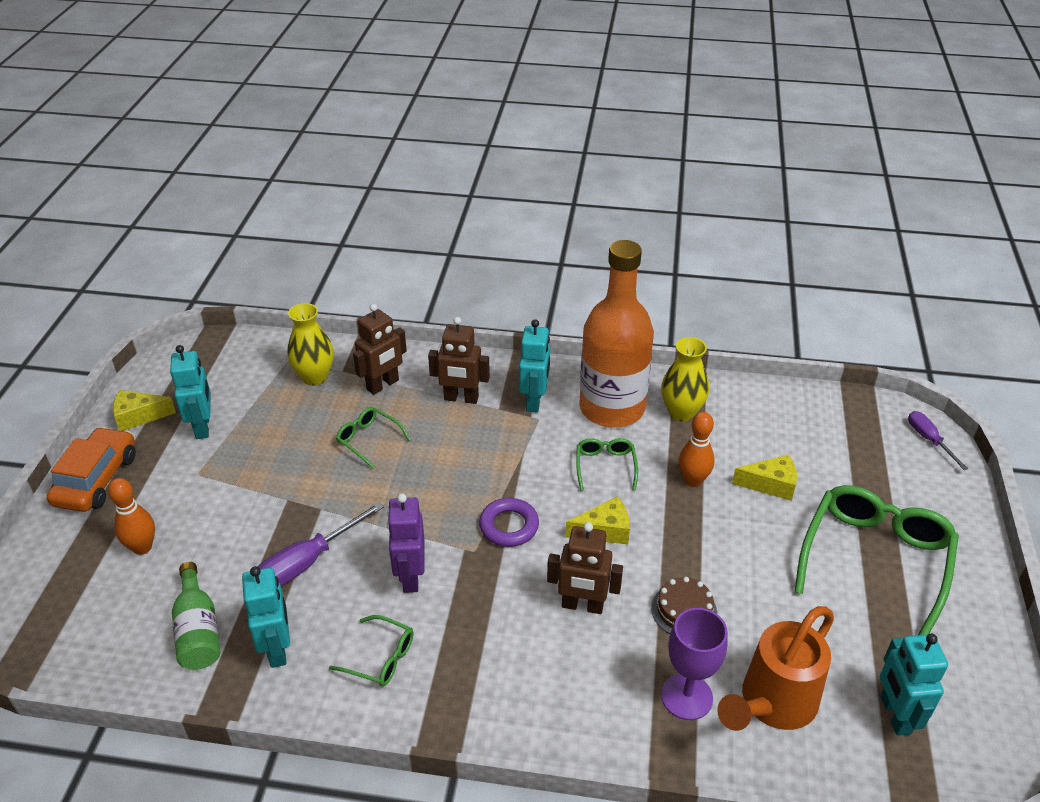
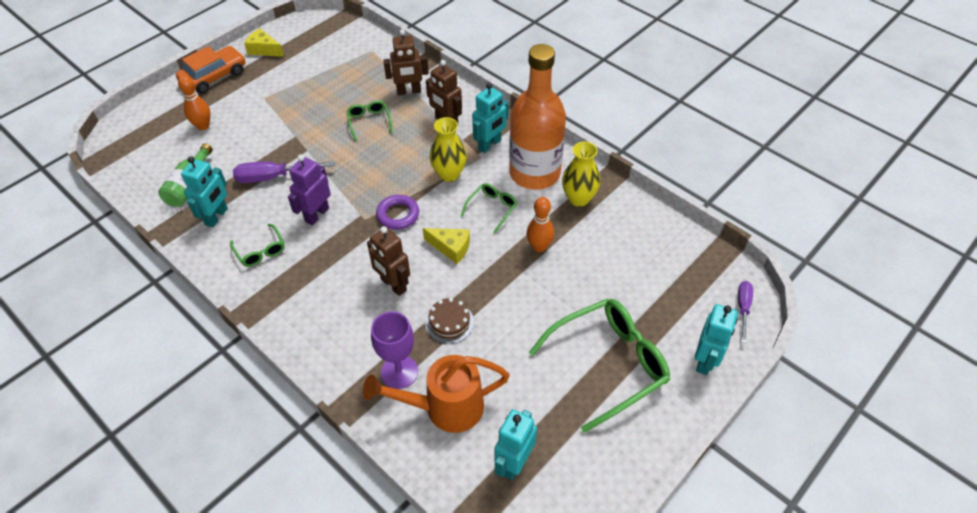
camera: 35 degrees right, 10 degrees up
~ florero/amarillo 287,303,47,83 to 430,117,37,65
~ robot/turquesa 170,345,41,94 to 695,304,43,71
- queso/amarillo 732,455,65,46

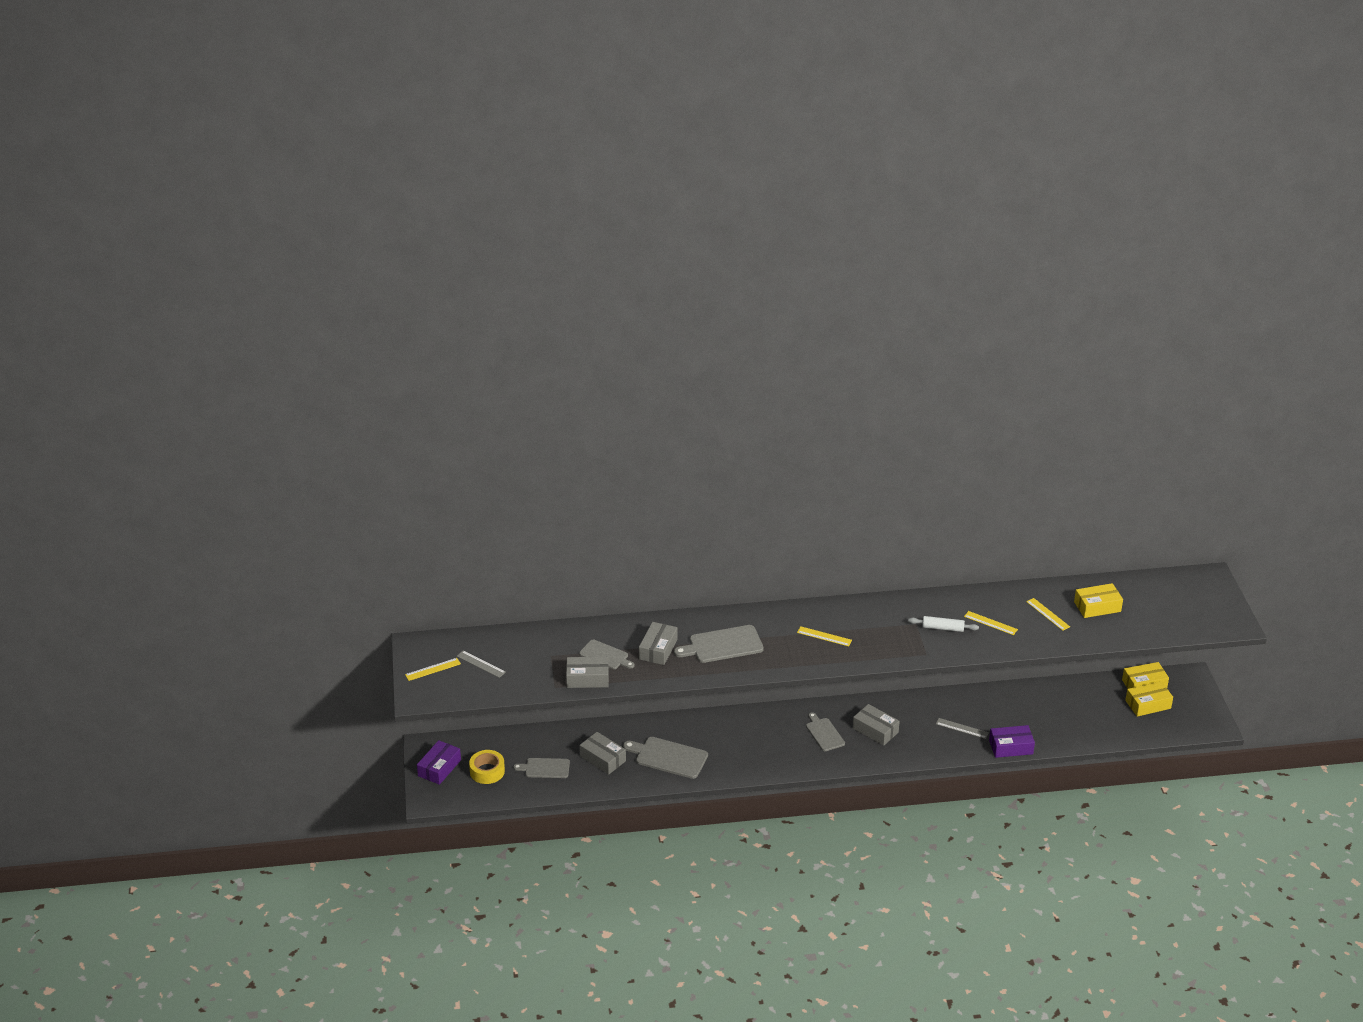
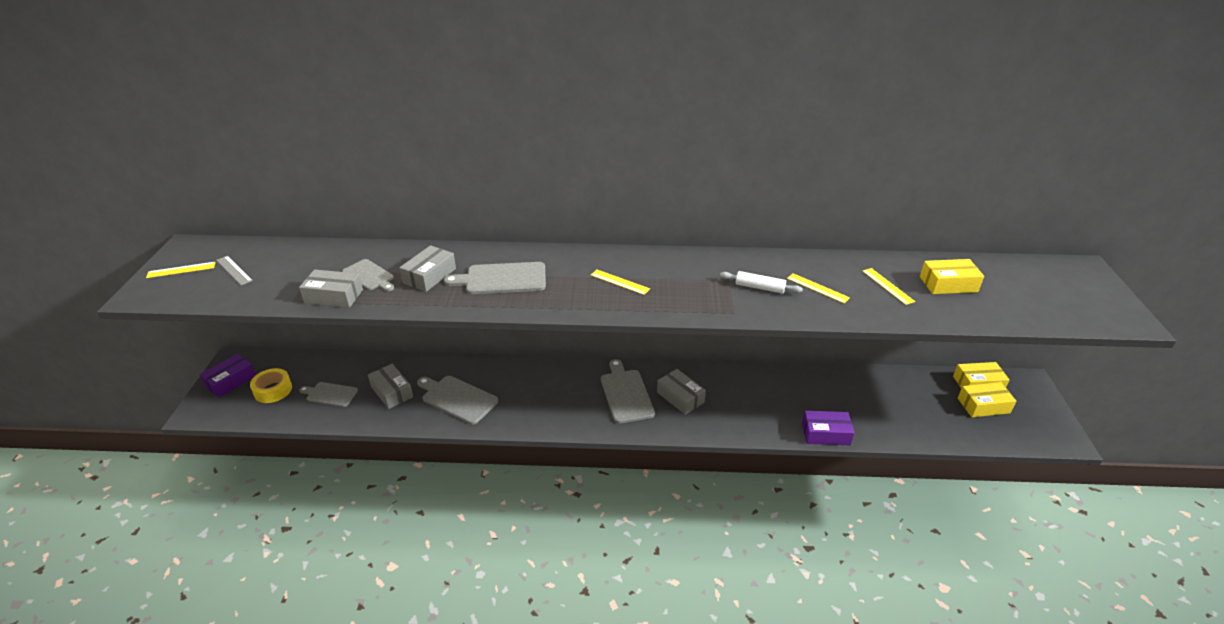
camera: 10 degrees right, 0 degrees up
~ tabla de cortar/gris 806,712,39,39 = 601,359,54,65 x1.54
- regla/gris 936,718,53,21

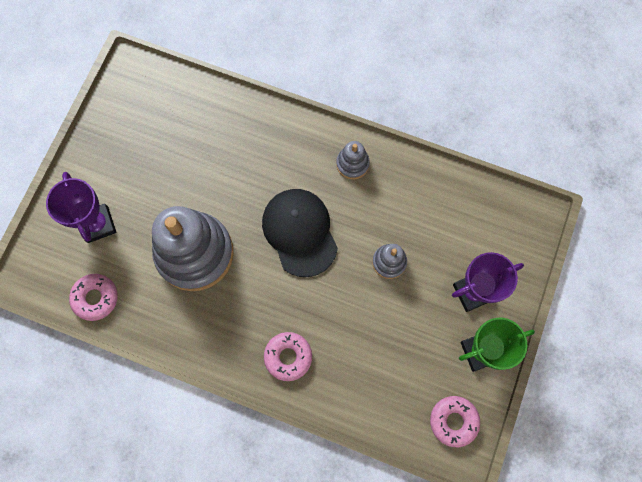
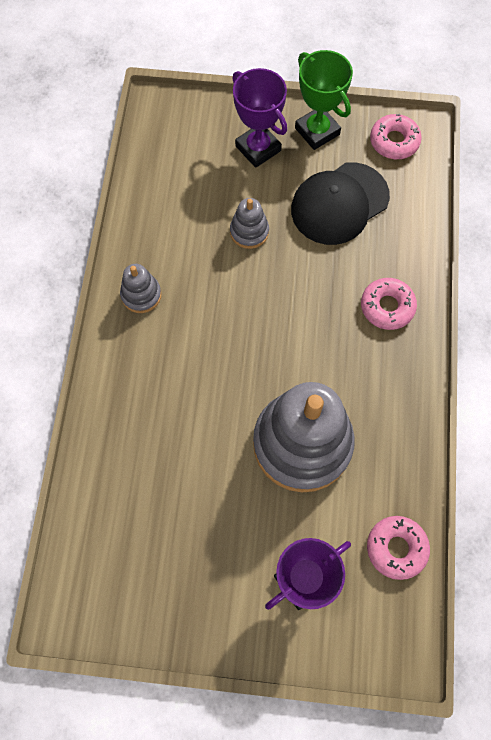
camera: 105 degrees left, 5 degrees down
~ gorra/negro 262,189,76,88 to 291,162,99,83

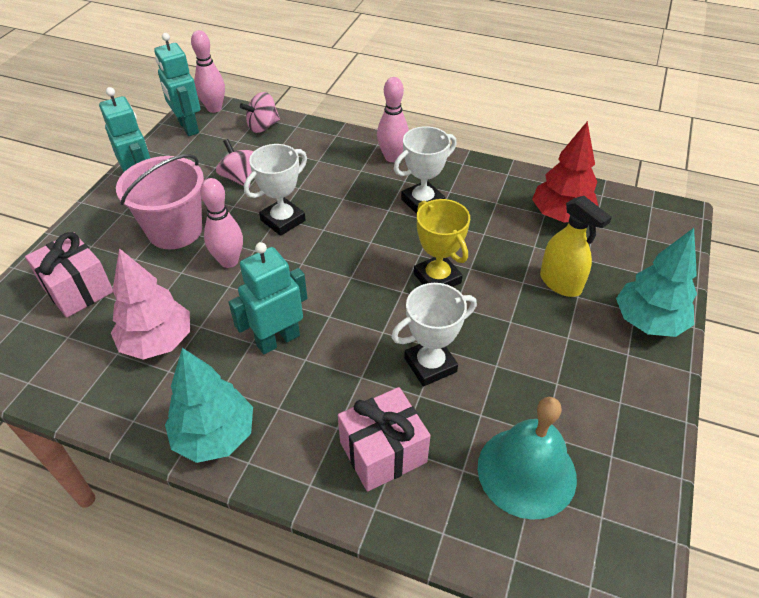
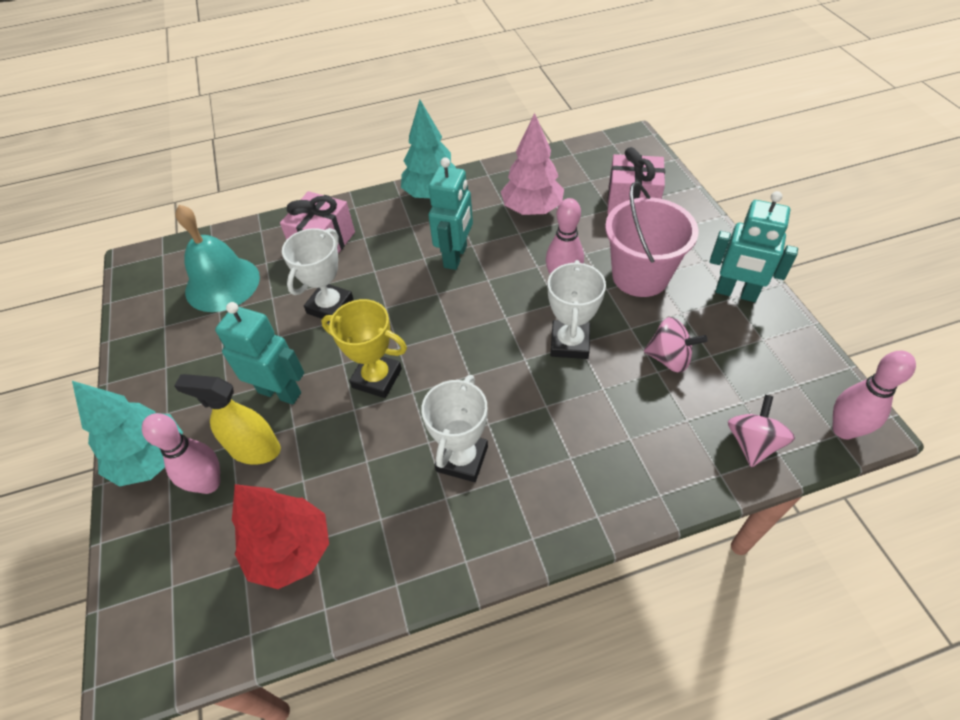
camera: 145 degrees right, 5 degrees up
~ robot/turquesa 154,33,46,103 to 215,302,89,102
~ bolo/rosa 377,77,32,85 to 142,413,78,81

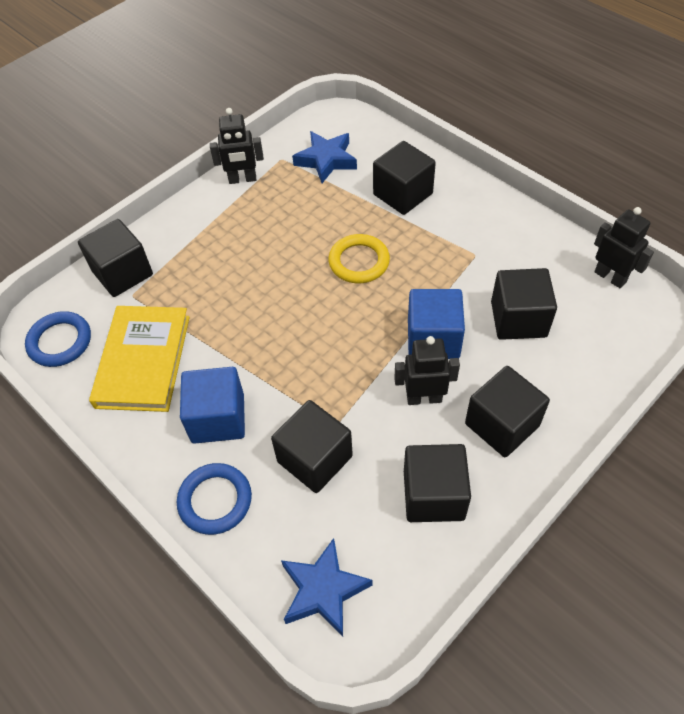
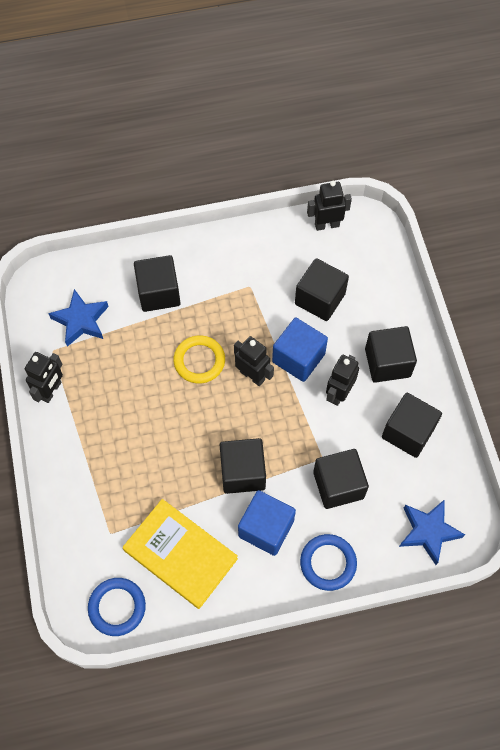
camera: 60 degrees left, 10 degrees up
~ cubo/negro 78,219,75,78 to 220,438,46,56
+ robot/negro 234,336,40,50

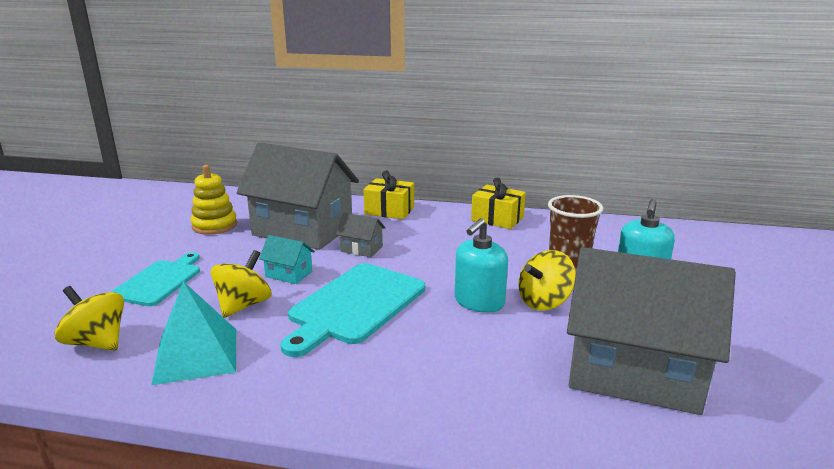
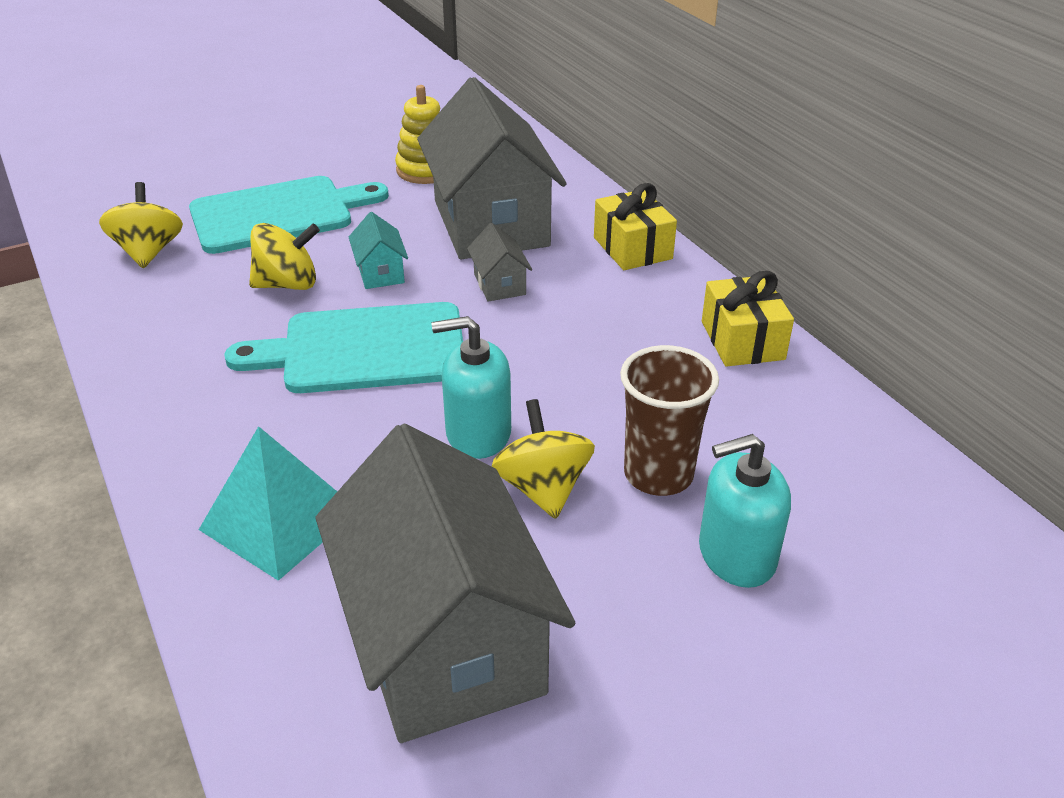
camera: 50 degrees right, 15 degrees up
~ peonza/amarillo 519,250,57,61 = 492,399,103,120 60 degrees clockwise
~ tabla de cortar/turquesa 111,252,89,54 = 189,176,200,78 x1.54
~ pirámide/turquesa 151,281,85,104 to 199,426,138,155

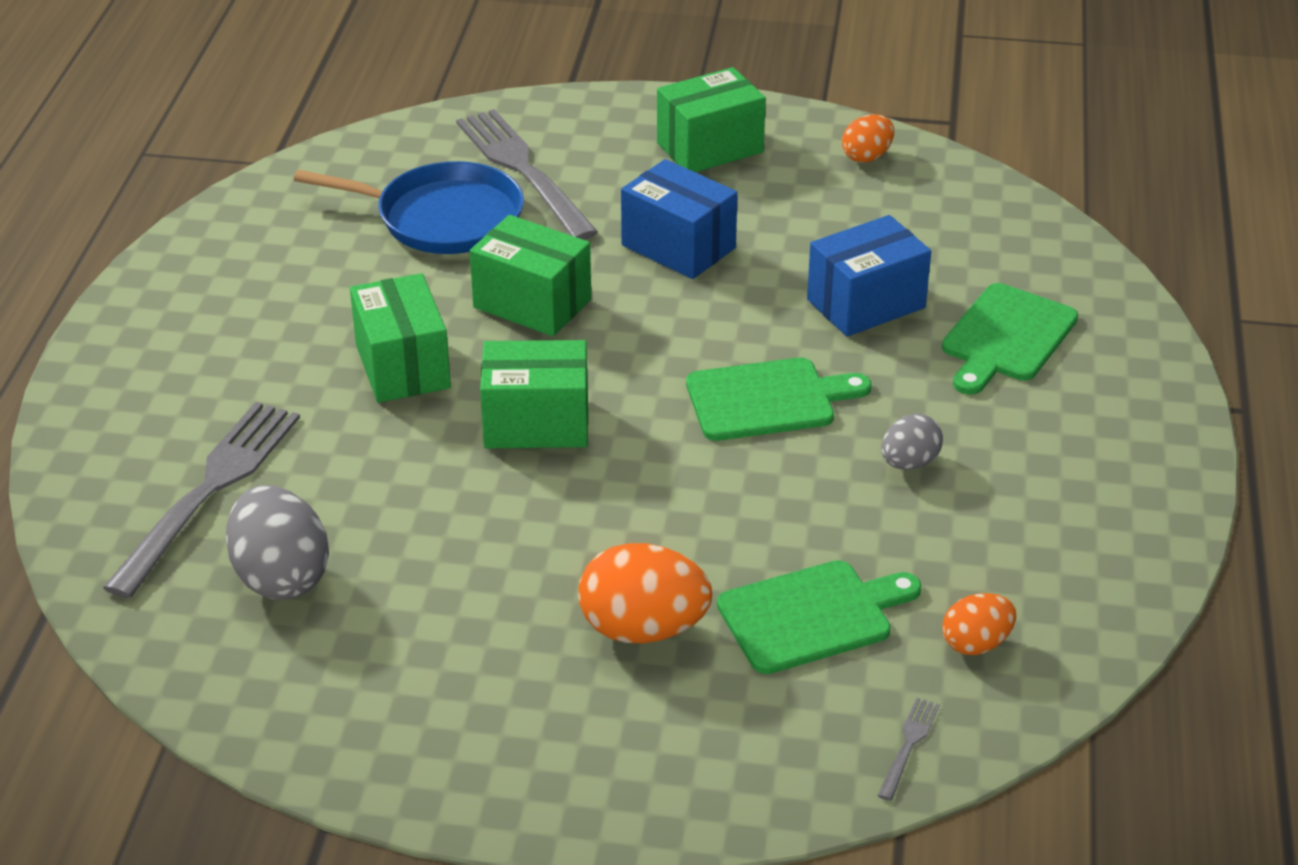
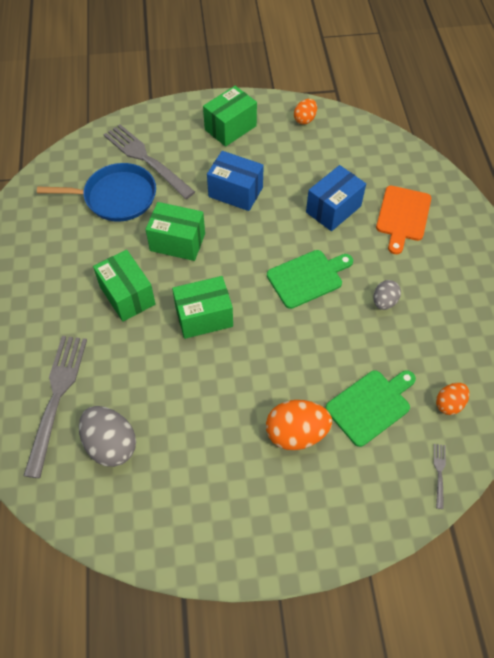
camera: 15 degrees left, 20 degrees up
~ tabla de cortar/verde 942,283,136,112 to tabla de cortar/naranja 376,186,55,68

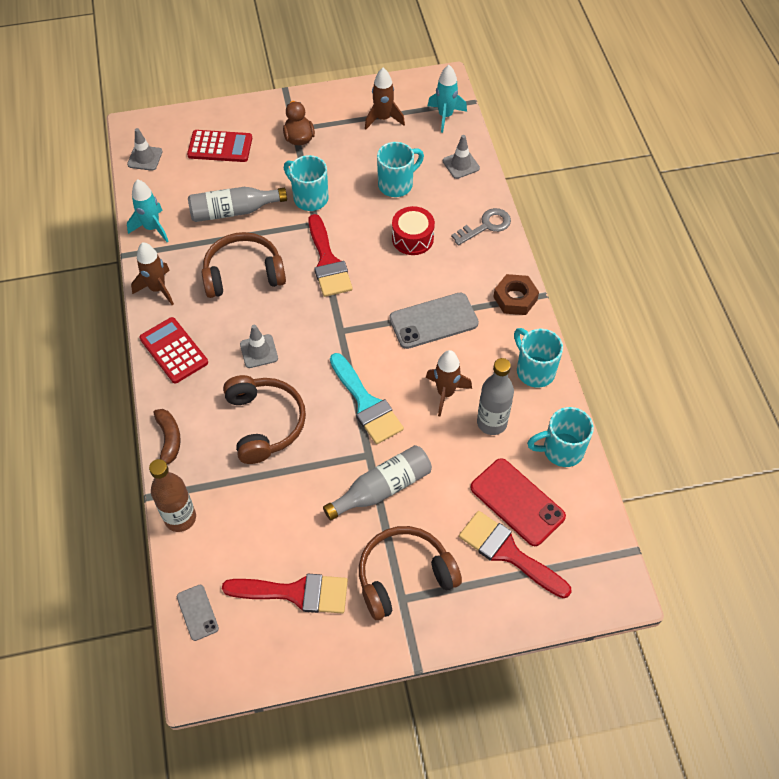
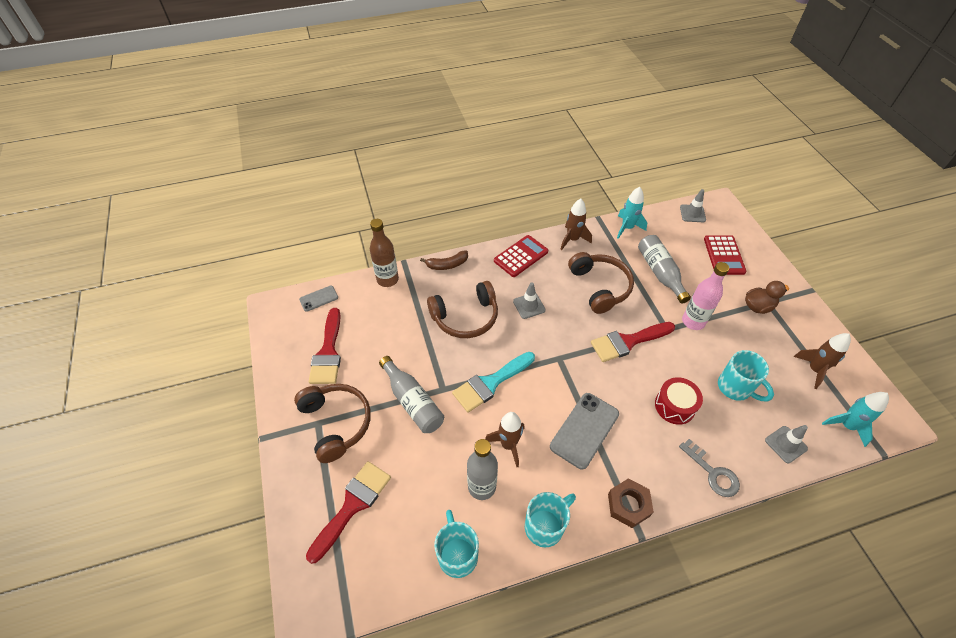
camera: 85 degrees right, 5 degrees down
~ taza/turquesa 284,155,45,56 to botella/rosa 682,262,47,68
~ móvil/gris 389,292,90,57 = 550,393,69,76 60 degrees clockwise
- móvil/rojo 470,458,96,88

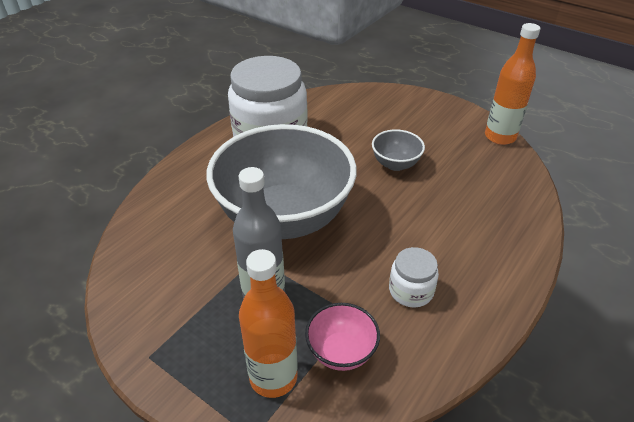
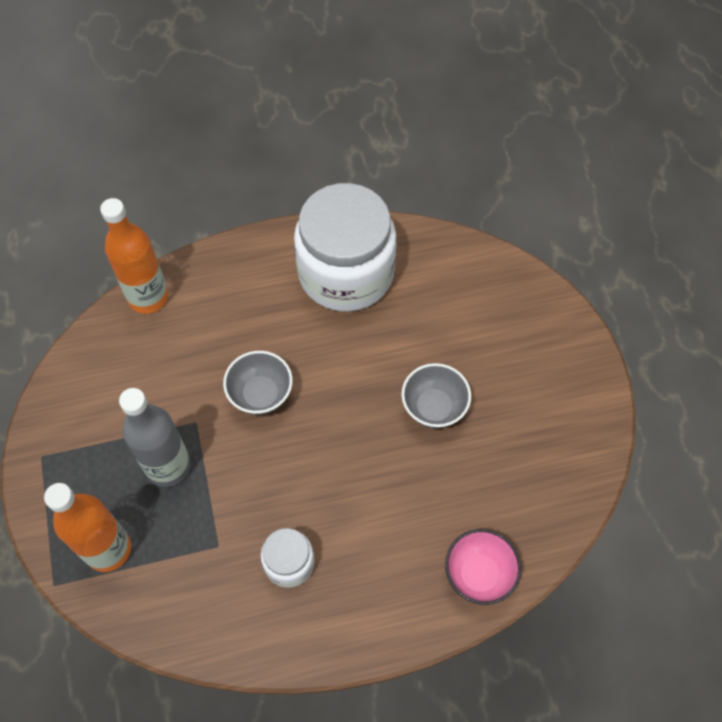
camera: 40 degrees right, 20 degrees up
~ botella/naranja 485,23,55,122 to 100,198,68,116
~ cuenco/gris 207,124,150,115 = 223,351,70,64 x0.42
~ cuenco/rosa 305,303,75,68 to 445,529,76,76

